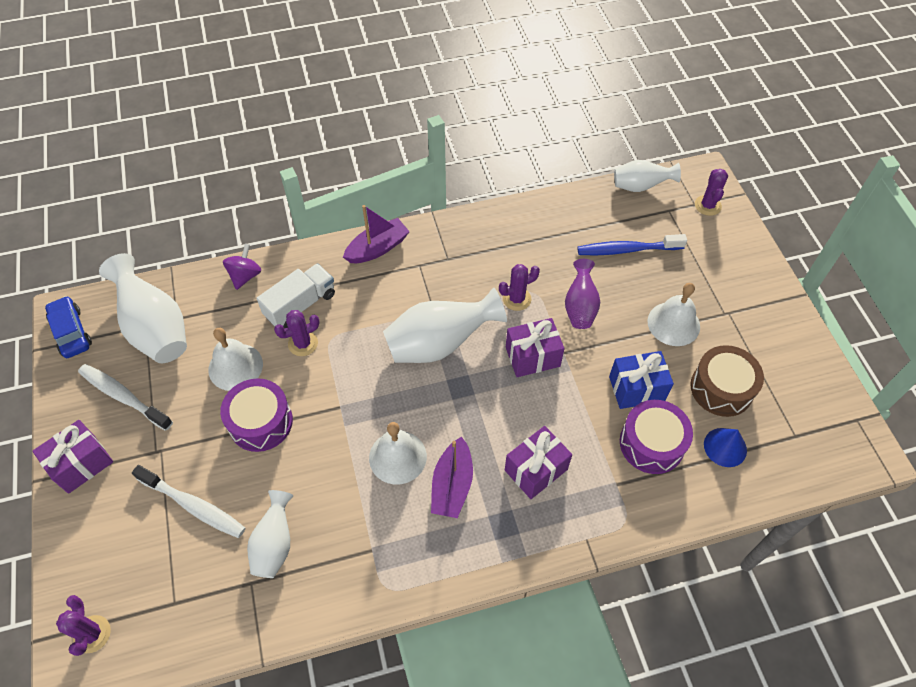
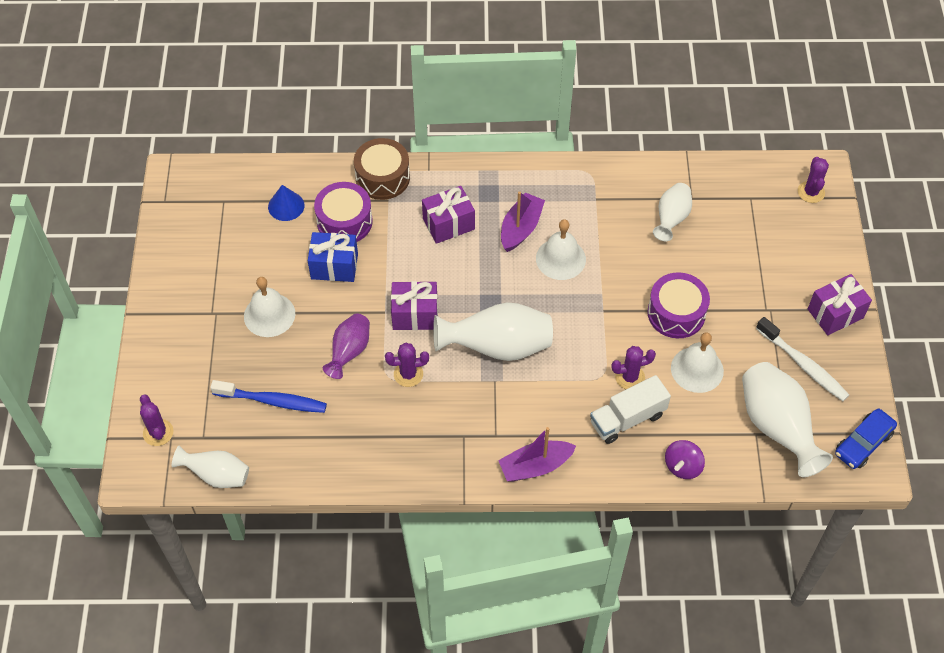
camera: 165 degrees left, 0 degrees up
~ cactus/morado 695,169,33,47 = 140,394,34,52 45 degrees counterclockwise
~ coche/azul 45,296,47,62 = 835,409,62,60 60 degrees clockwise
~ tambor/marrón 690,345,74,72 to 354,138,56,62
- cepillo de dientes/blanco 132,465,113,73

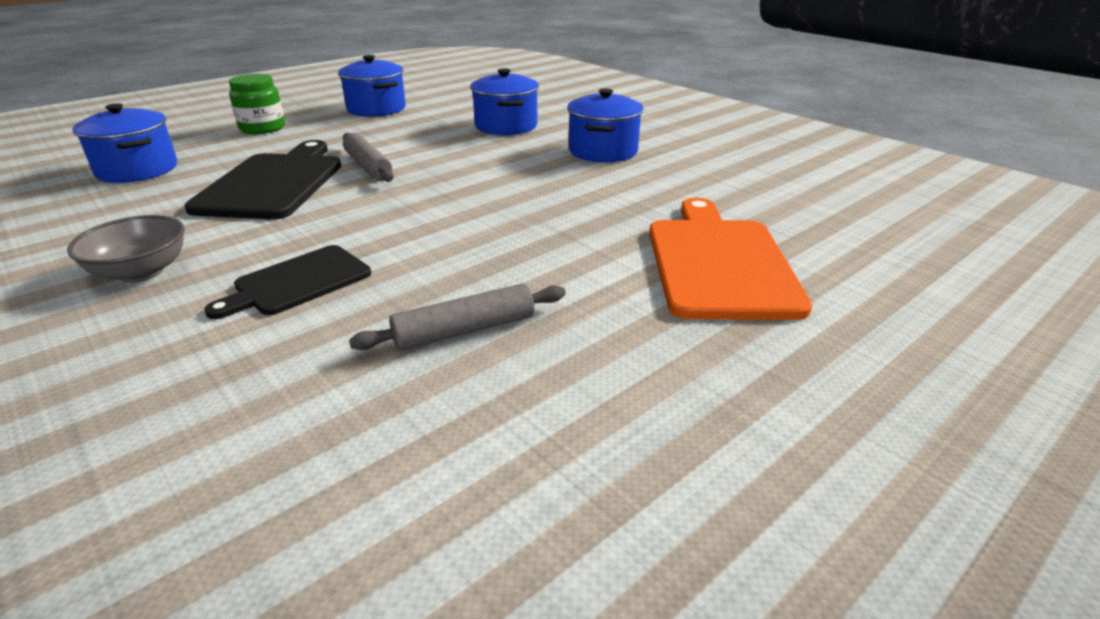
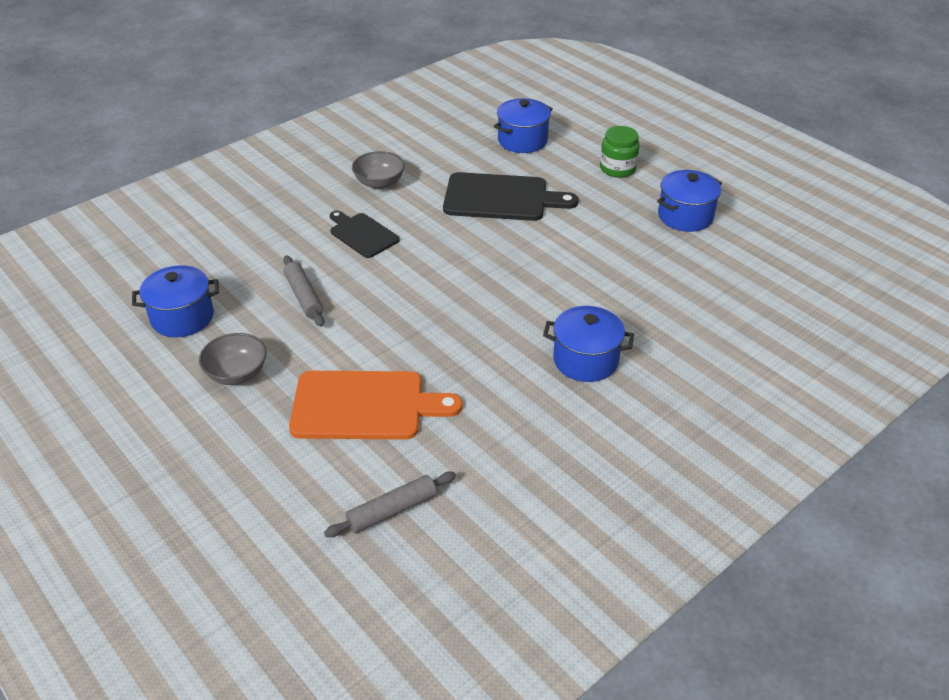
camera: 90 degrees right, 10 degrees up
~ olla/azul 470,68,69,67 to 132,265,87,72
~ rodillo/gris 343,133,51,49 to 324,472,132,65
+ cuenco/gris 199,333,68,52

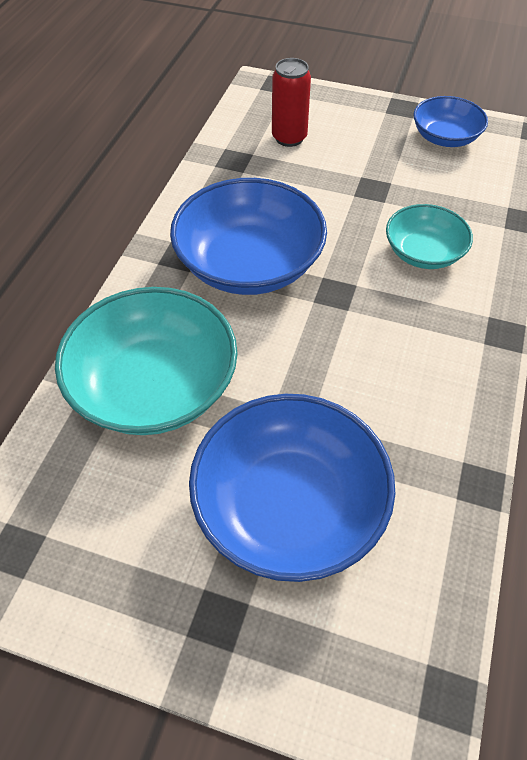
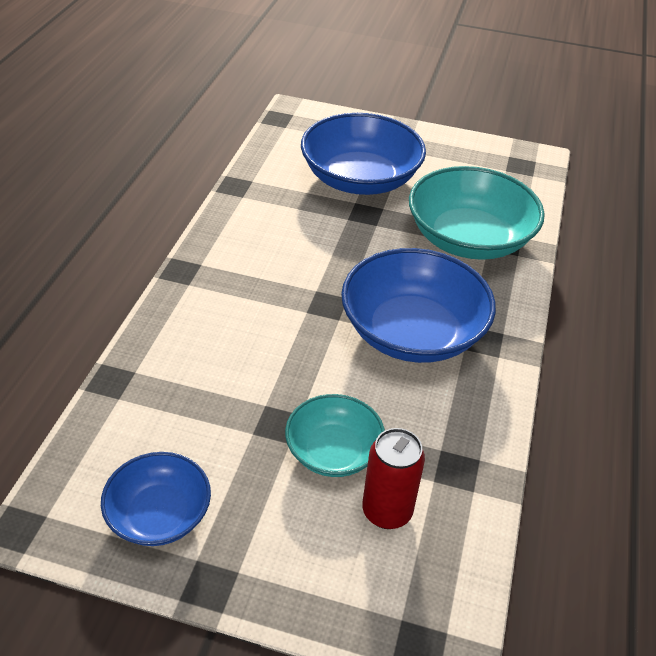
camera: 175 degrees right, 10 degrees down
~ cuenco/turquesa 386,204,87,65 to 285,394,100,83

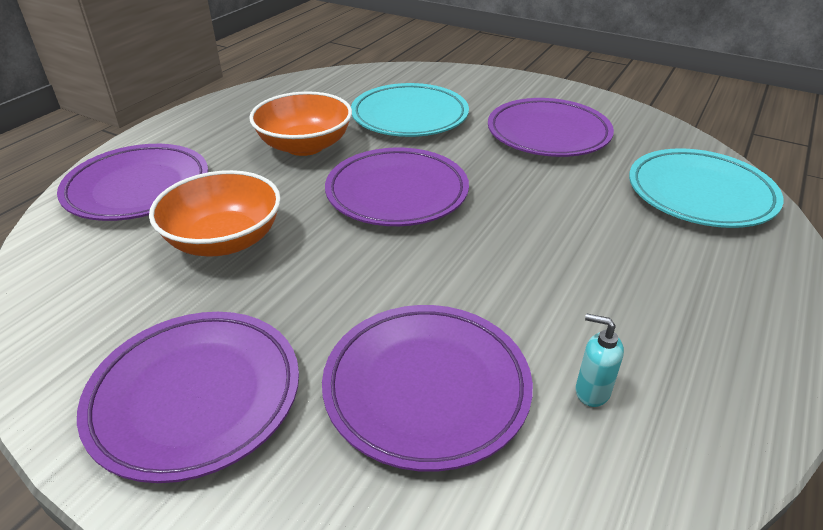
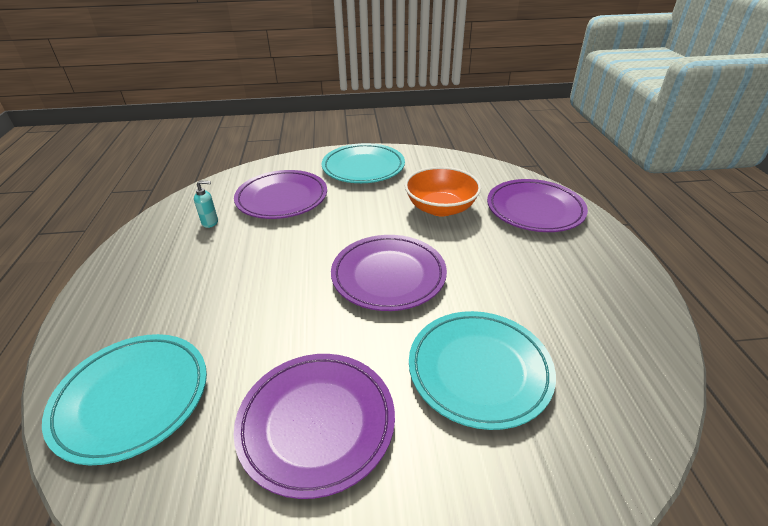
camera: 145 degrees right, 0 degrees up
- cuenco/naranja 249,91,103,65
~ plato/morado 77,312,222,171 to plato/turquesa 322,143,83,40

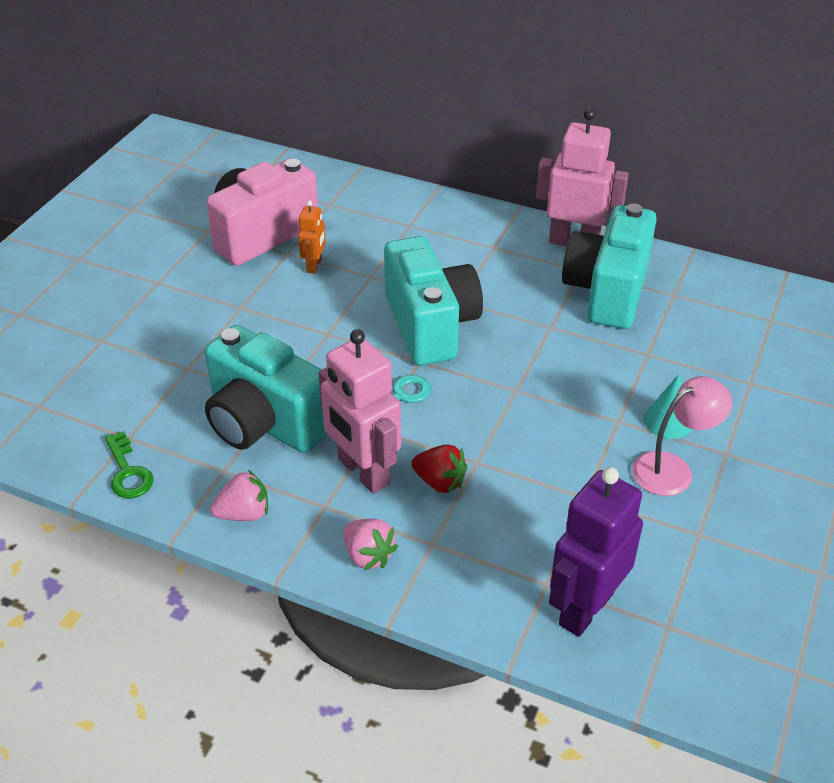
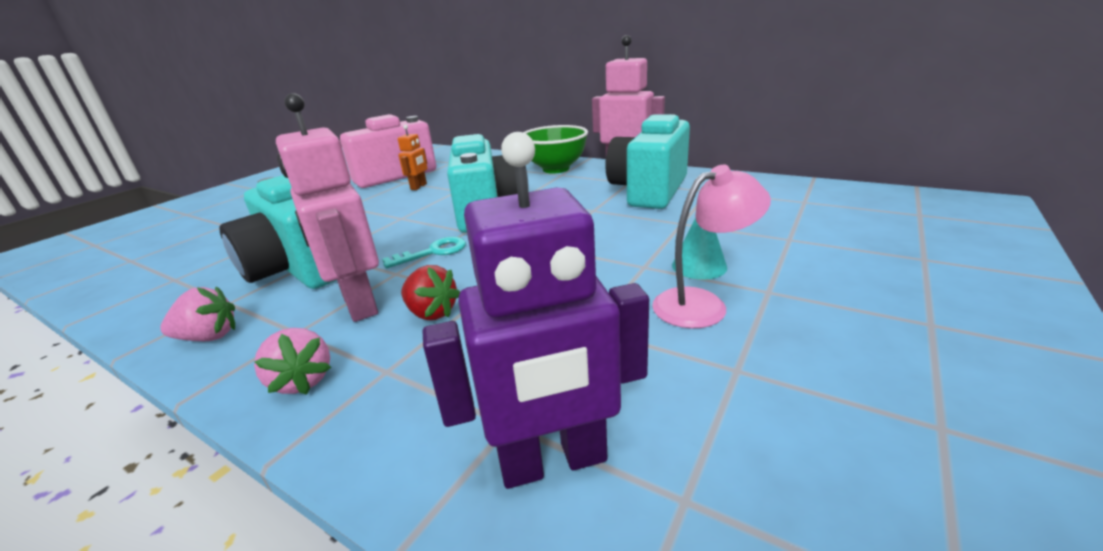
camera: 10 degrees right, 15 degrees down
- llave/verde 105,431,48,67
~ robot/morado 549,467,94,170 = 423,132,226,357 150 degrees counterclockwise
+ cuenco/verde 523,125,65,49

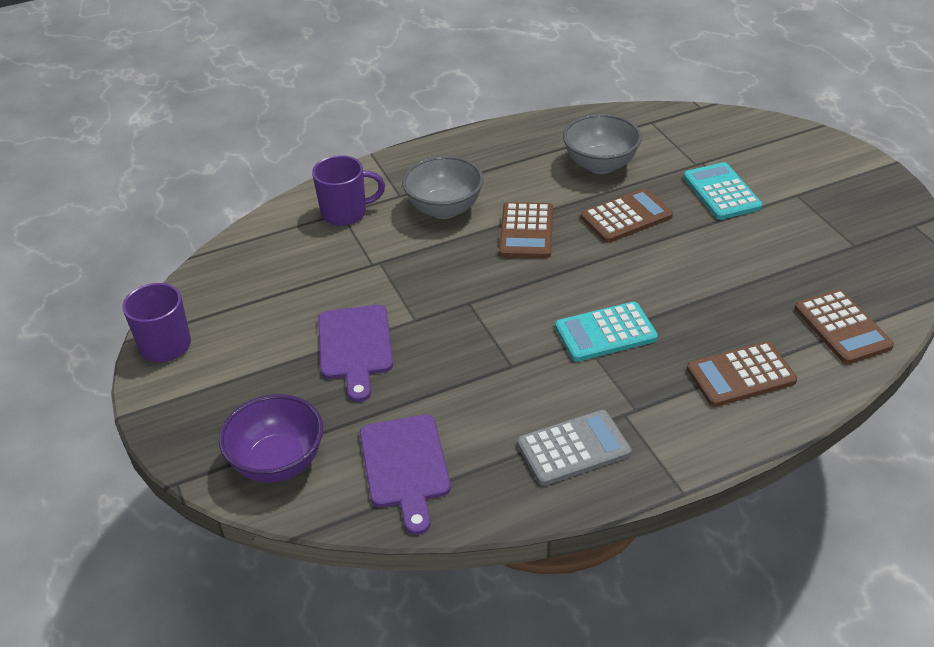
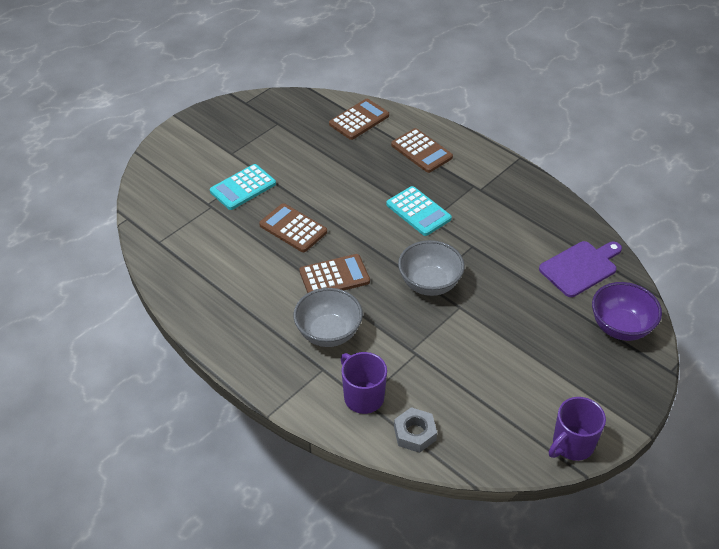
camera: 115 degrees left, 5 degrees up
~ cuenco/gris 563,114,79,60 to 398,240,67,56
- tabla de cortar/morado 318,305,75,97
- calculadora/gris 517,410,115,76
+ tuerca/gris 394,407,43,46

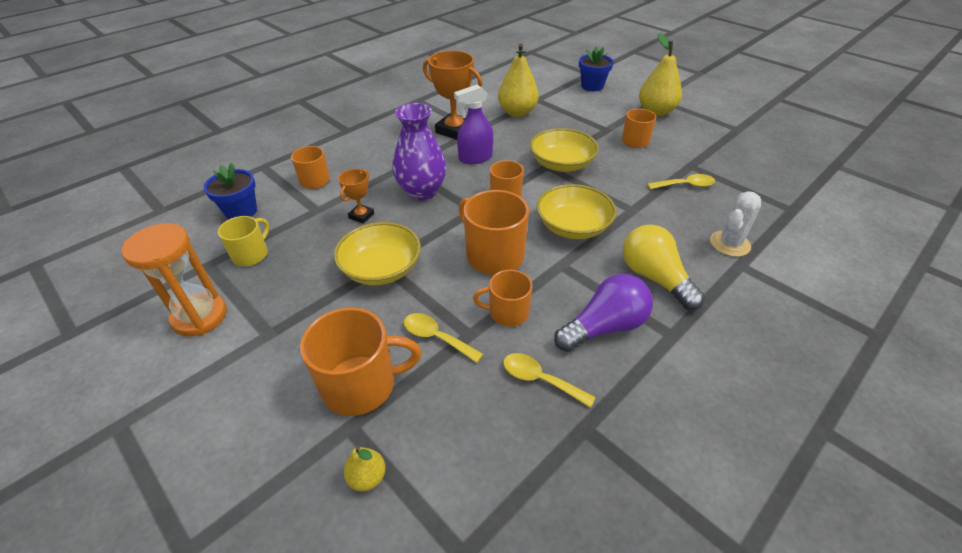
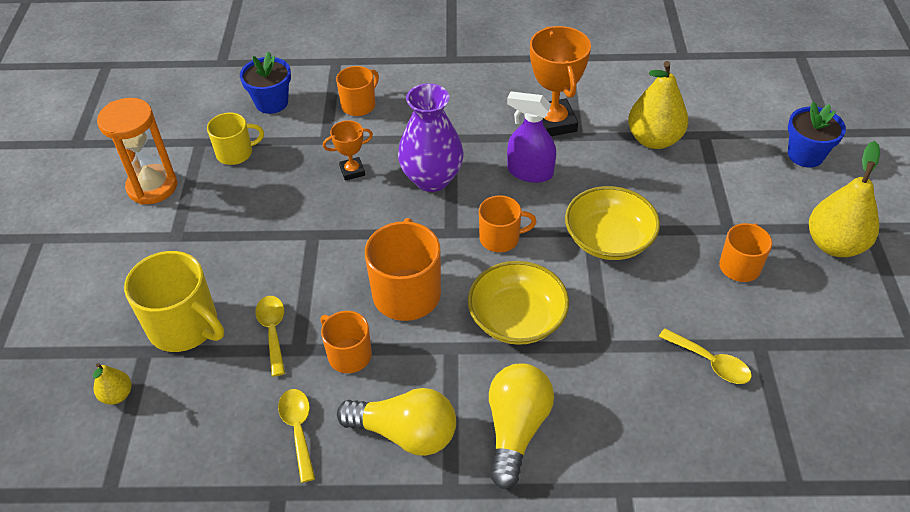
camera: 45 degrees right, 5 degrees up
- cactus/blanco 710,191,51,66
- cuenco/amarillo 334,222,87,63
~ bombilla/morado 554,274,99,78 to bombilla/amarillo 337,388,119,68
~ taza/naranja 300,307,122,109 to taza/amarillo 124,251,100,101

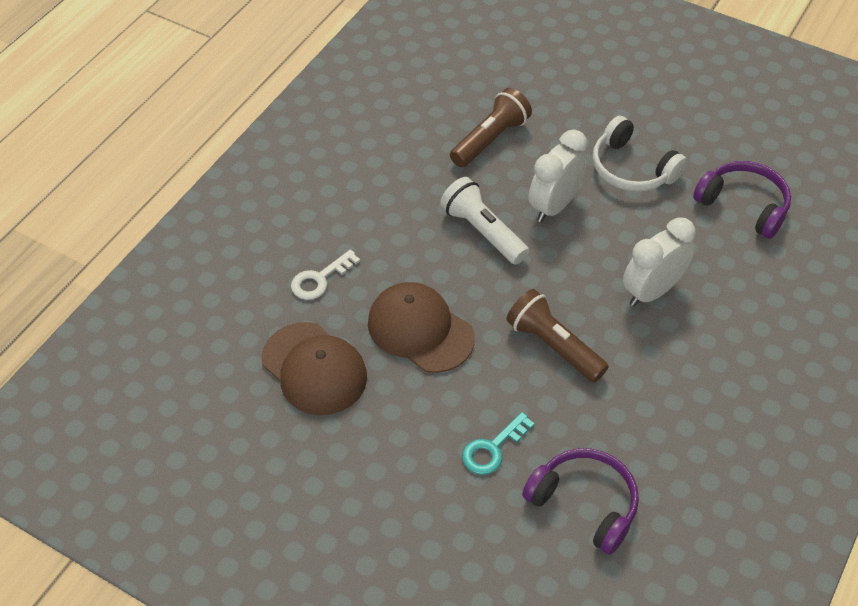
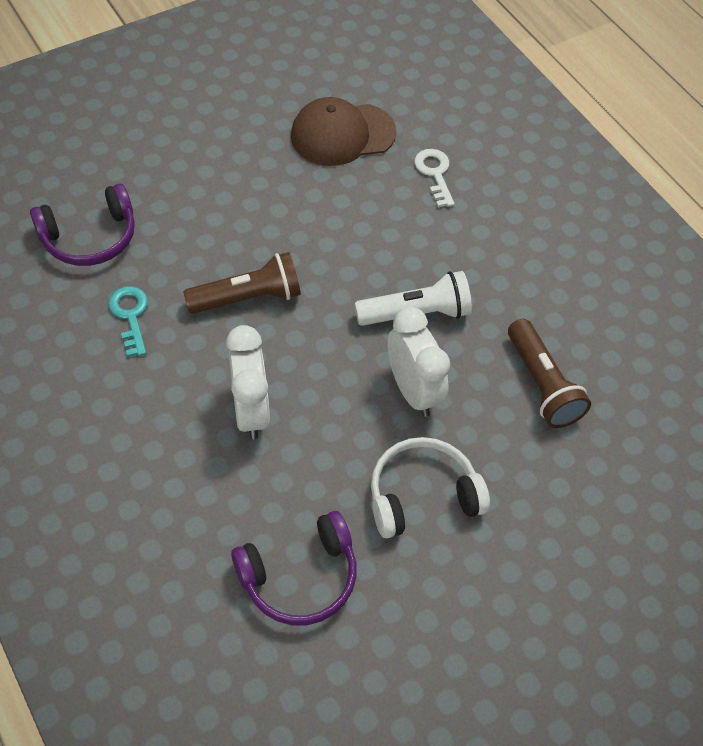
camera: 115 degrees right, 5 degrees up
- gorra/marrón 368,282,107,91
~ llave/turquesa 462,412,73,63 to 108,286,40,71

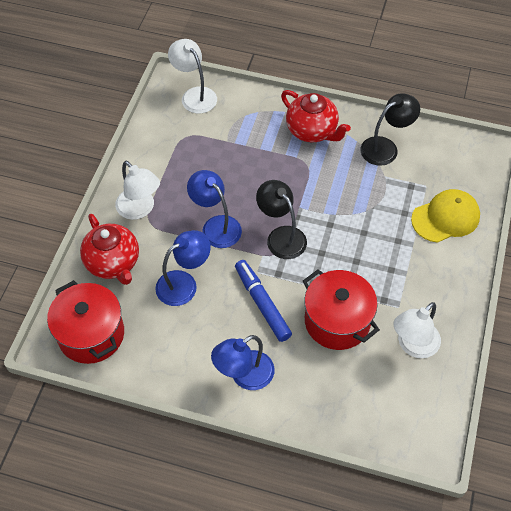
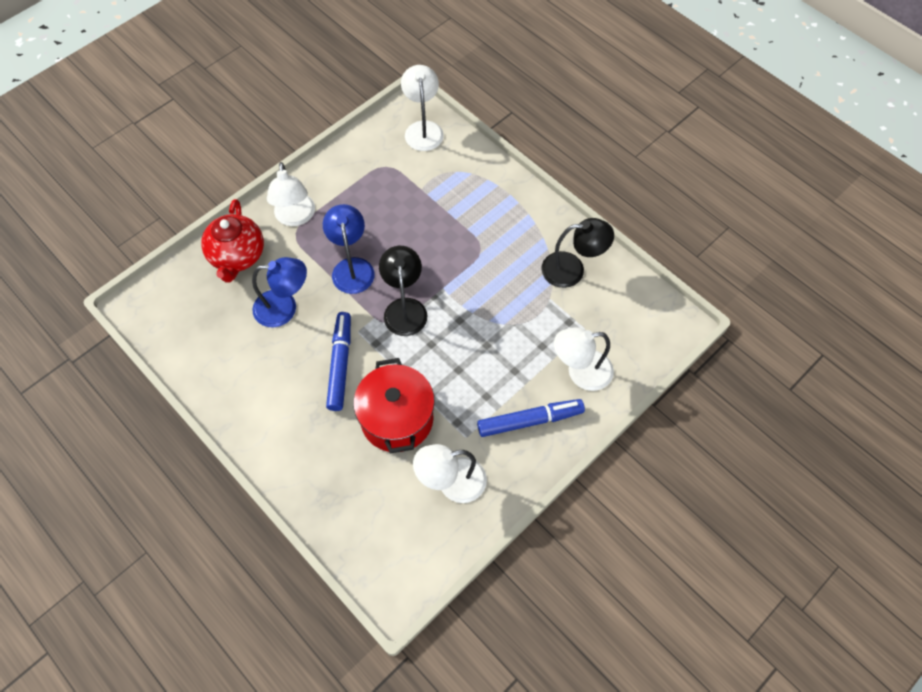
camera: 30 degrees right, 5 degrees up
- tetera/rojo 281,90,70,52
~ gorra/amarillo 411,189,69,54 to lámpara/blanco 554,327,60,64
- olla/rojo 47,280,77,84
- lámpara/azul 211,335,63,55
+ rotulador/azul 477,399,108,38

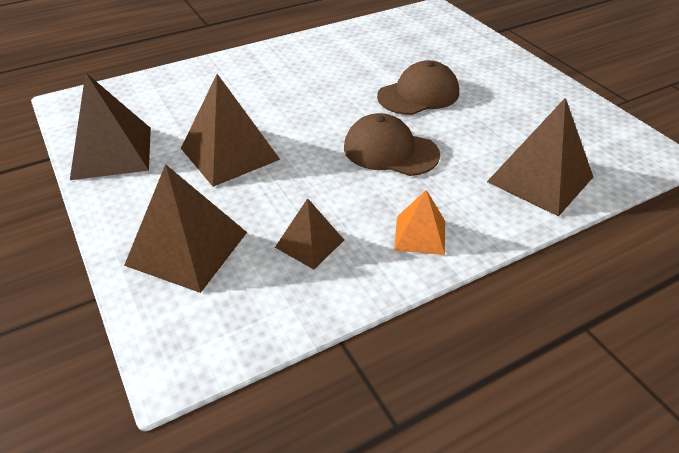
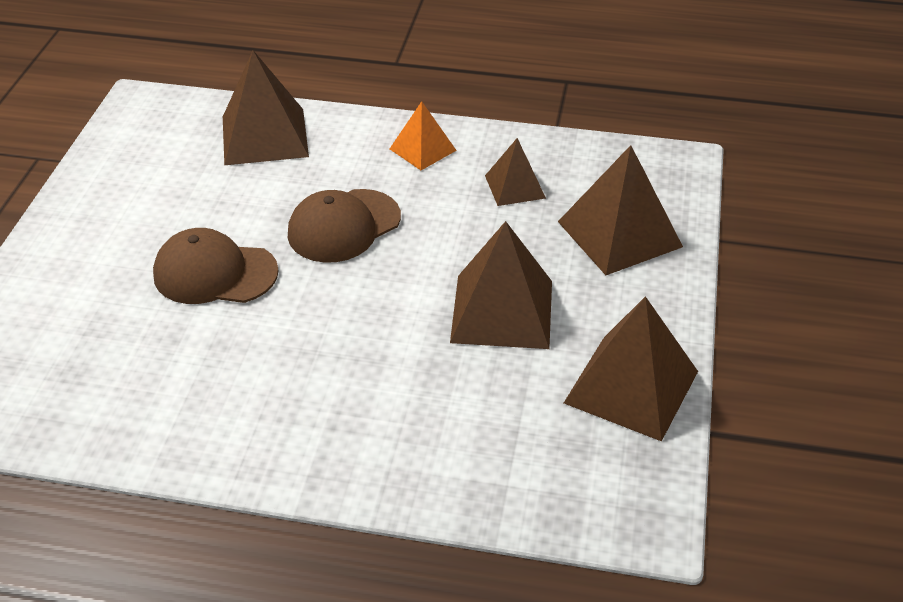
camera: 140 degrees left, 0 degrees up
~ gorra/marrón 344,113,96,63 = 288,189,113,74 75 degrees clockwise

